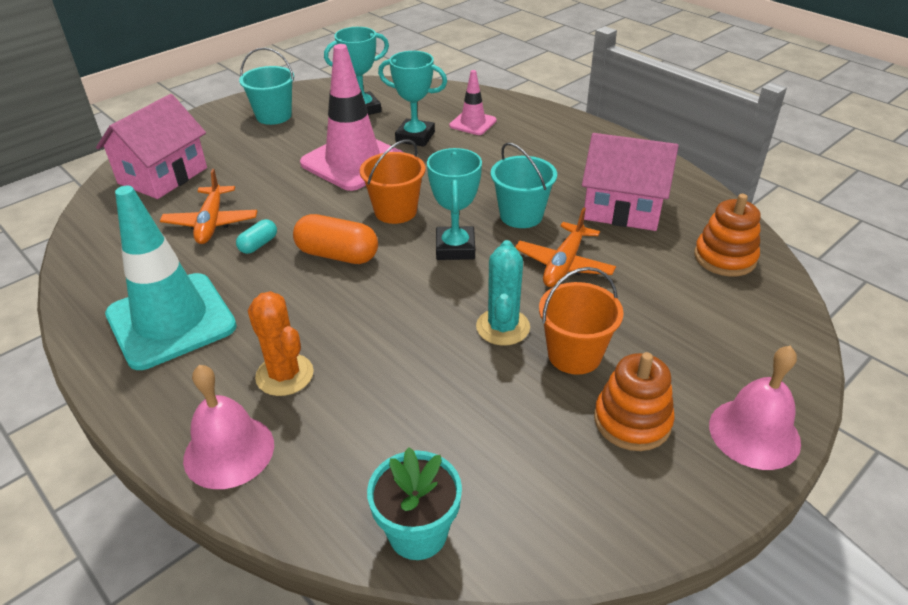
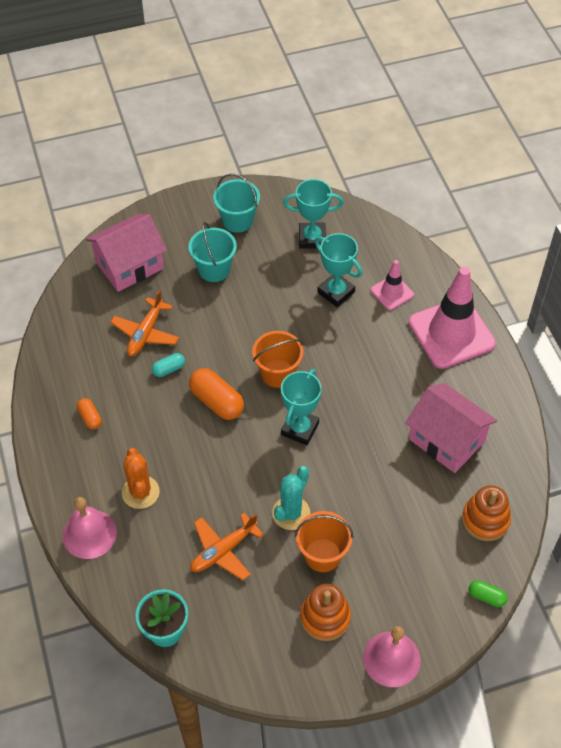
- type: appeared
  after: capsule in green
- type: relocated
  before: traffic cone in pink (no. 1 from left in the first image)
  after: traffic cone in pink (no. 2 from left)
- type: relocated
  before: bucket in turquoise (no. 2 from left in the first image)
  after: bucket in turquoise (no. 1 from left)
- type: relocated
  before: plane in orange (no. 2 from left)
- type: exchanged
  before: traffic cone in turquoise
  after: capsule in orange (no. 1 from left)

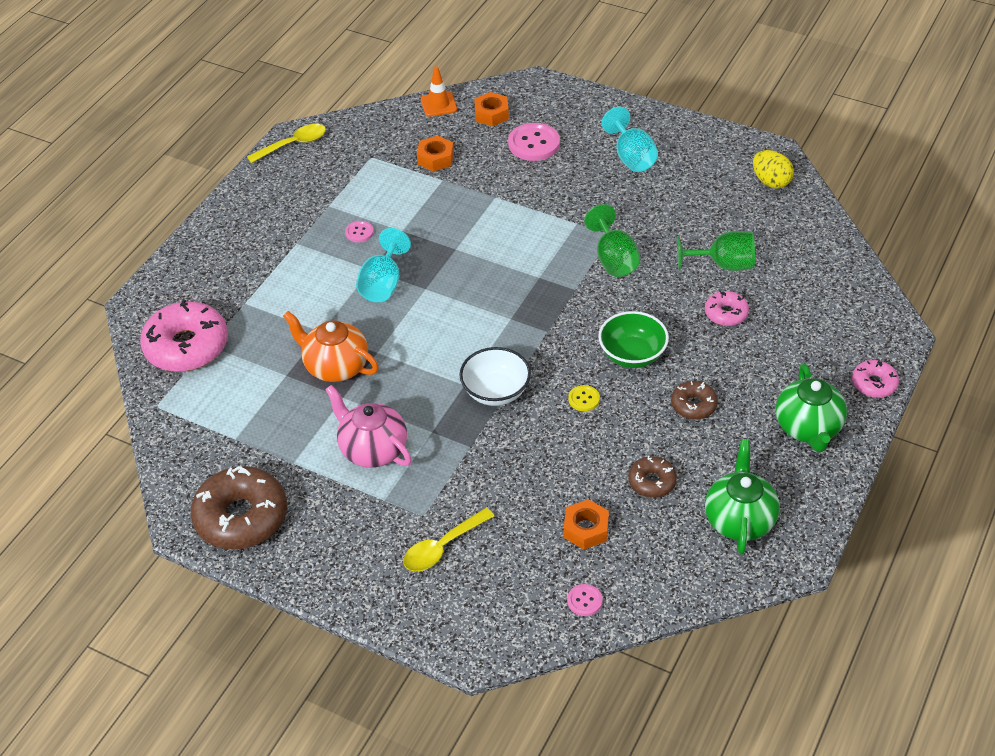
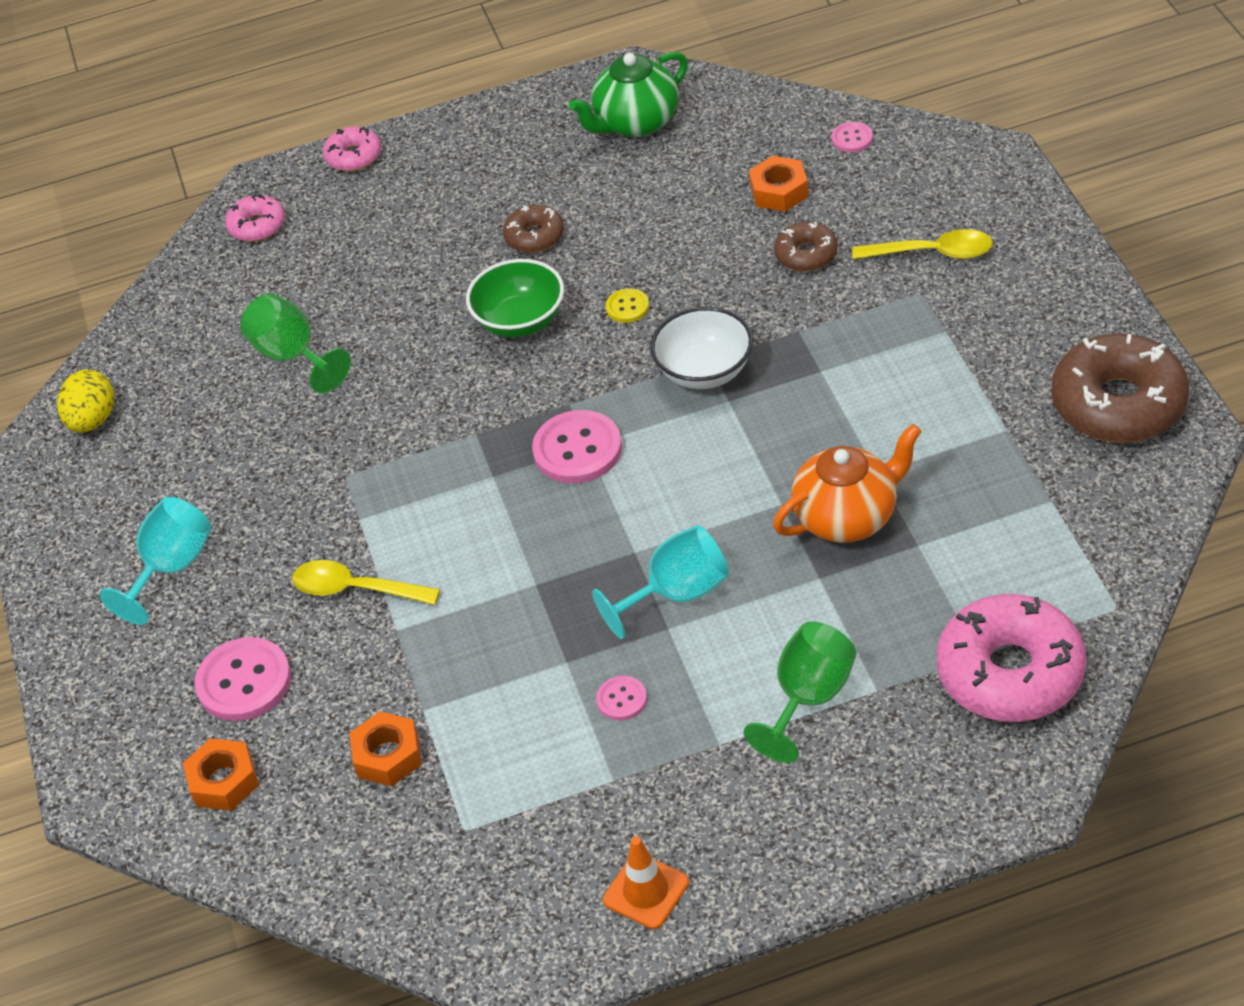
- type: missing
  before: teapot in pink
- type: missing
  before: teapot in green (no. 2 from left)
- type: appeared
  after: button in pink (no. 2 from left)
- type: relocated
  before: spoon in yellow (no. 1 from left)
- type: relocated
  before: traffic cone in orange
- type: relocated
  before: goblet in green (no. 1 from left in the first image)
  after: goblet in green (no. 2 from left)
- type: relocated
  before: donut in brown (no. 2 from left)
- type: relocated
  before: donut in pink (no. 2 from left in the first image)
  after: donut in pink (no. 1 from left)
- type: spun
  before: teapot in orange
  turn: -105

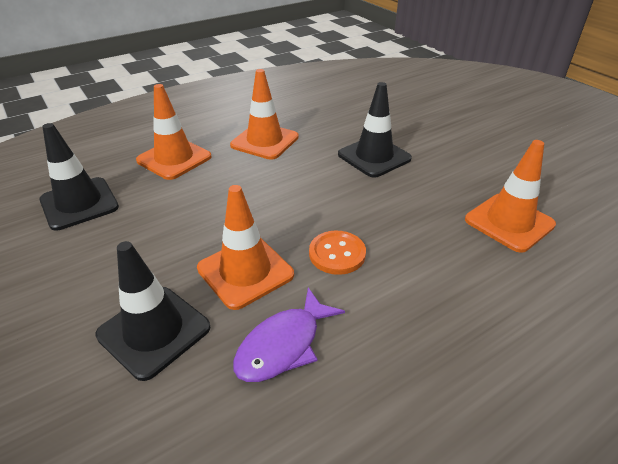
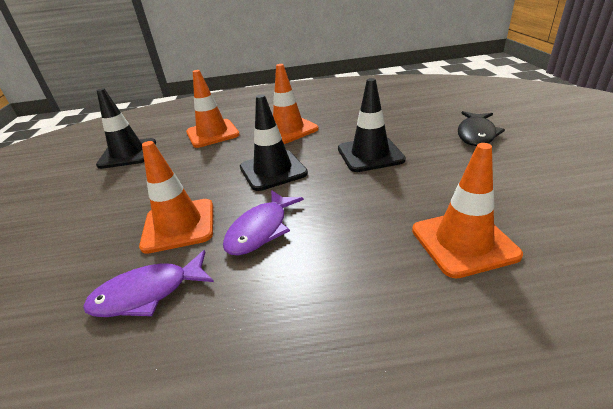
- type: appeared
  after: fish in black
- type: relocated
  before: traffic cone in black (no. 2 from left)
- type: exchanged
  before: button in orange
  after: fish in purple (no. 2 from left)

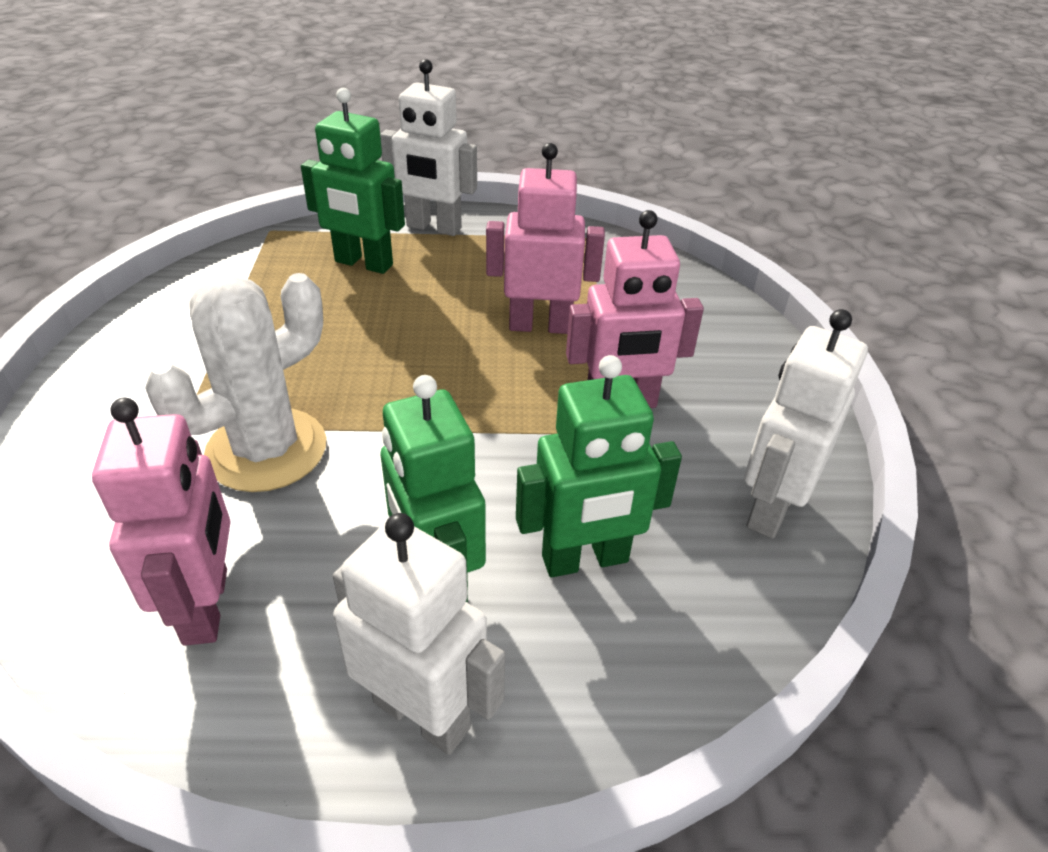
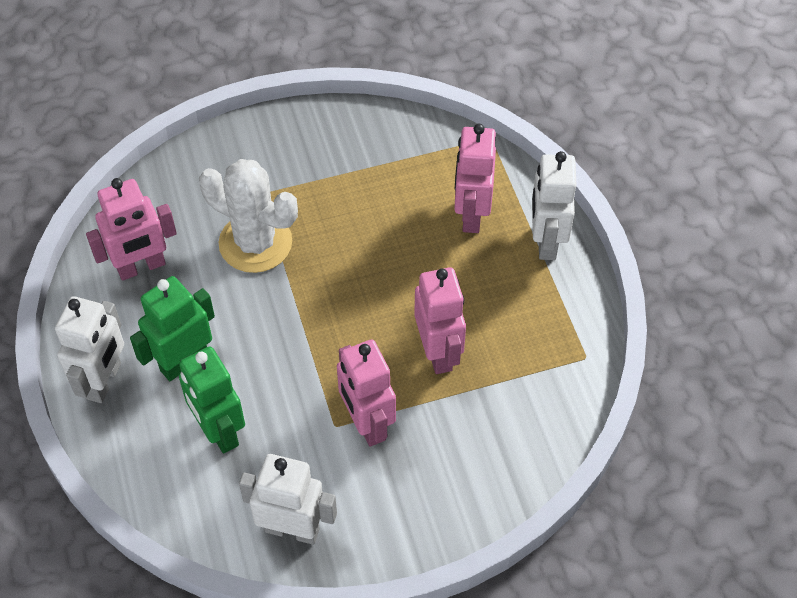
- type: colour
  before: robot in green (no. 1 from left)
  after: robot in pink (no. 4 from left)

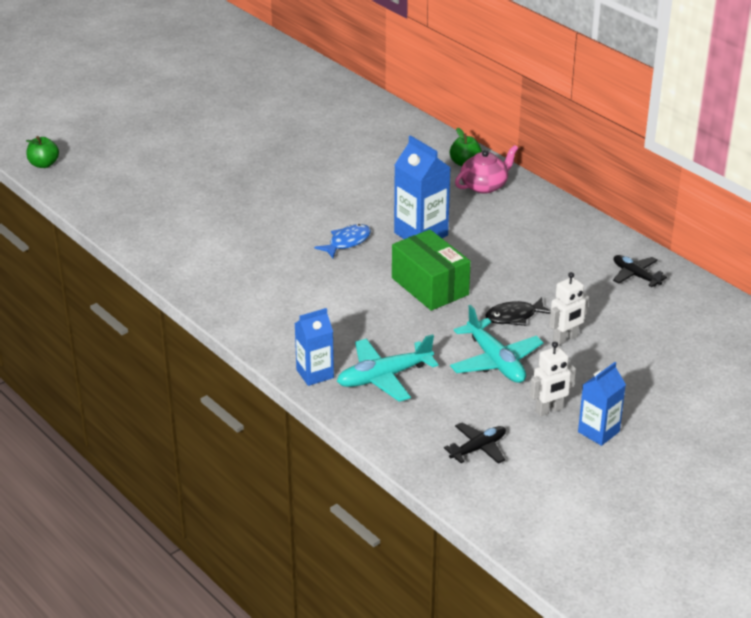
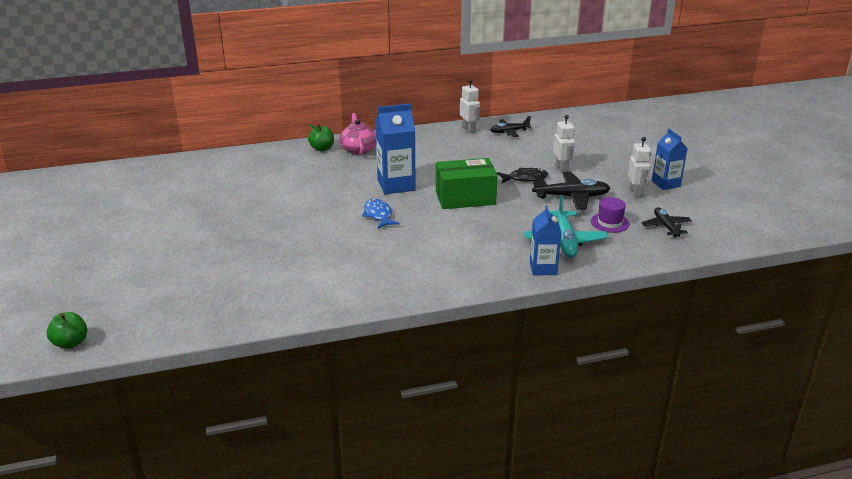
- type: appeared
  after: robot in white (no. 1 from left)
- type: appeared
  after: hat in purple
- type: colour
  before: plane in turquoise (no. 2 from left)
  after: plane in black (no. 2 from left)
- type: spun
  before: fish in black
  turn: -105

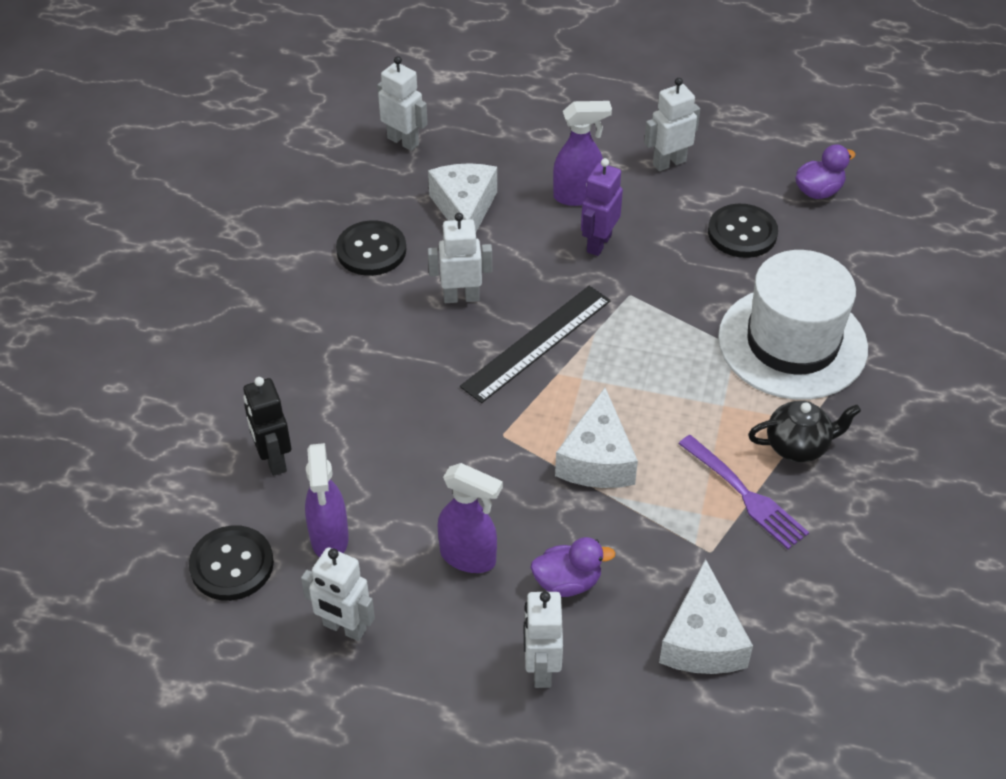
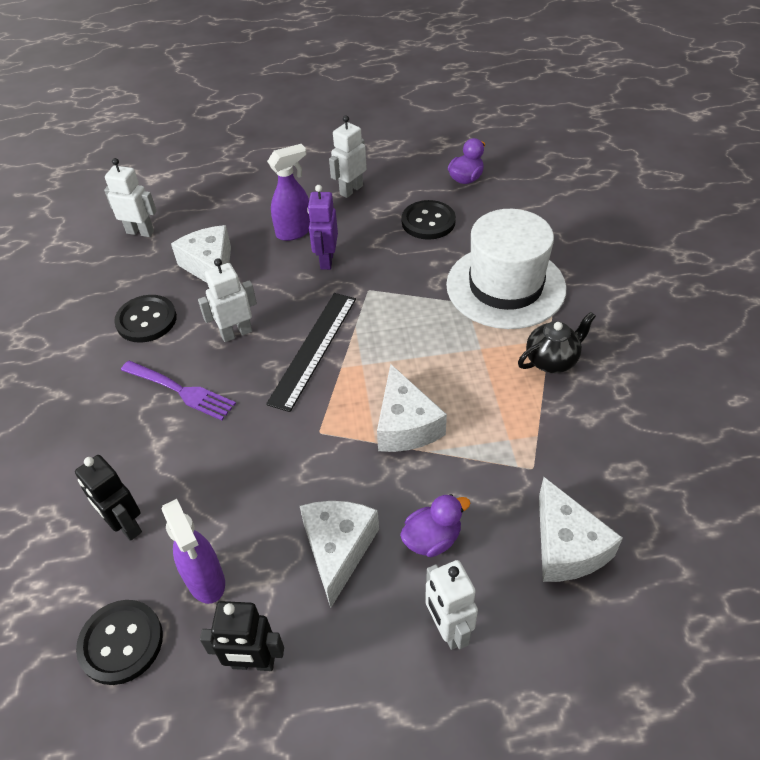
- type: relocated
  before: fork in purple
- type: exchanged
  before: spray bottle in purple (no. 2 from left)
  after: cheese in white (no. 2 from left)
- type: colour
  before: robot in white (no. 1 from left)
  after: robot in black (no. 2 from left)

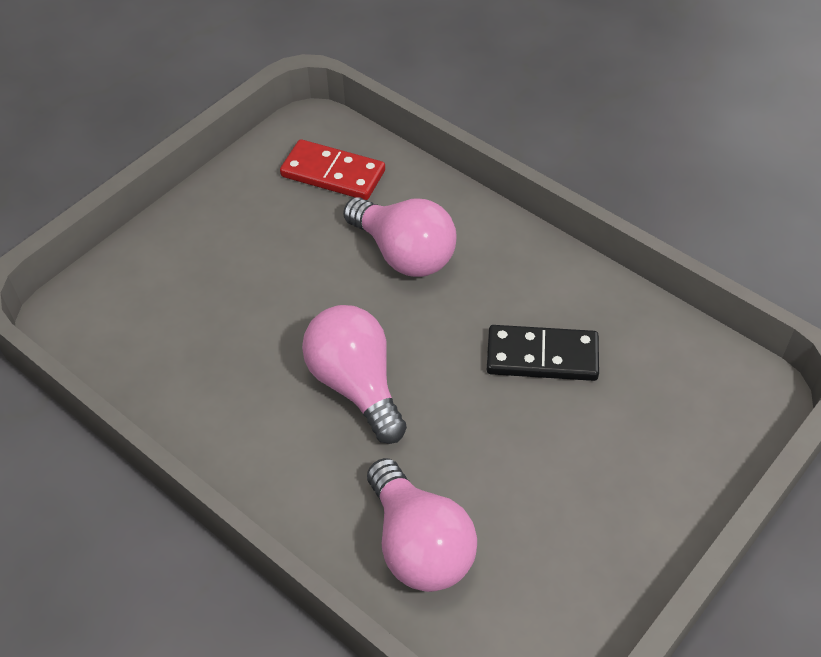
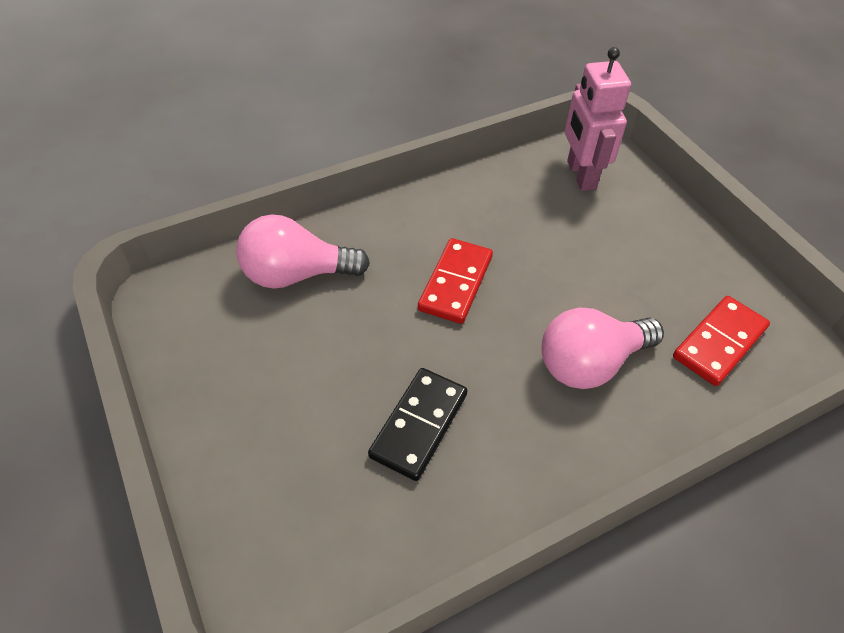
- type: appeared
  after: robot in pink
- type: exchanged
  before: light bulb in pink (no. 1 from left)
  after: domino in red (no. 1 from left)

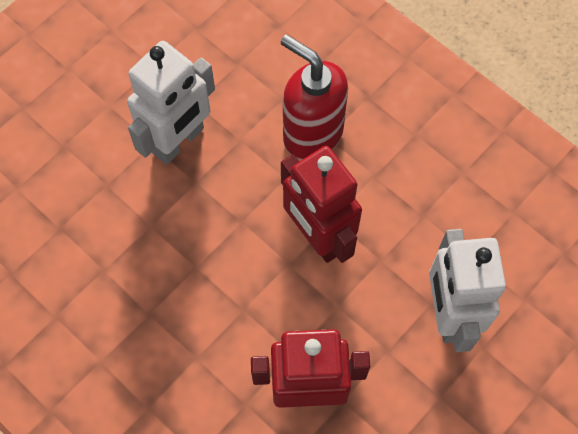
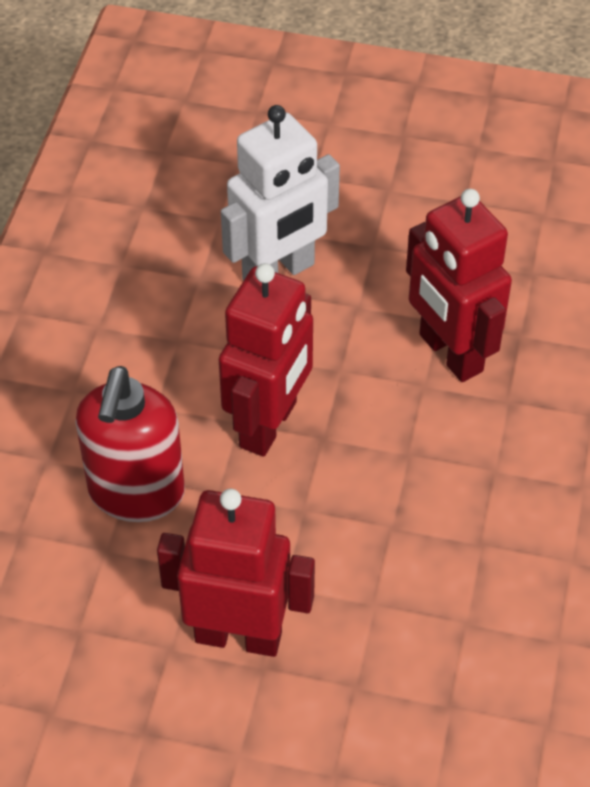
- type: colour
  before: robot in white (no. 1 from left)
  after: robot in red (no. 1 from left)

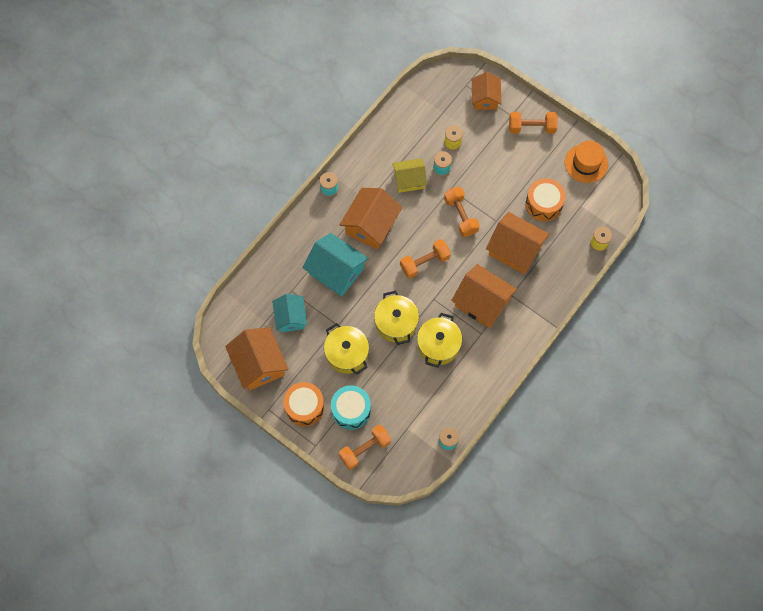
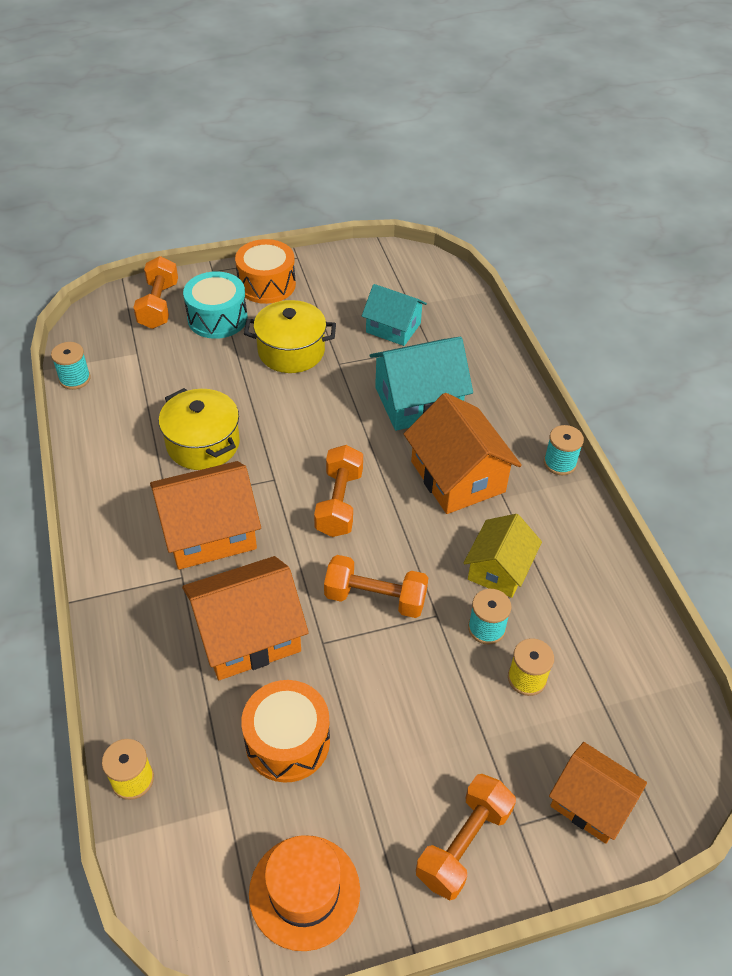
- type: missing
  before: house in orange (no. 1 from left)
- type: missing
  before: pot in yellow (no. 2 from left)

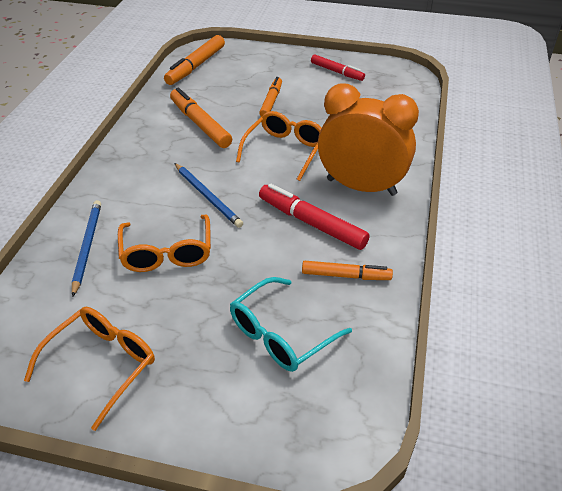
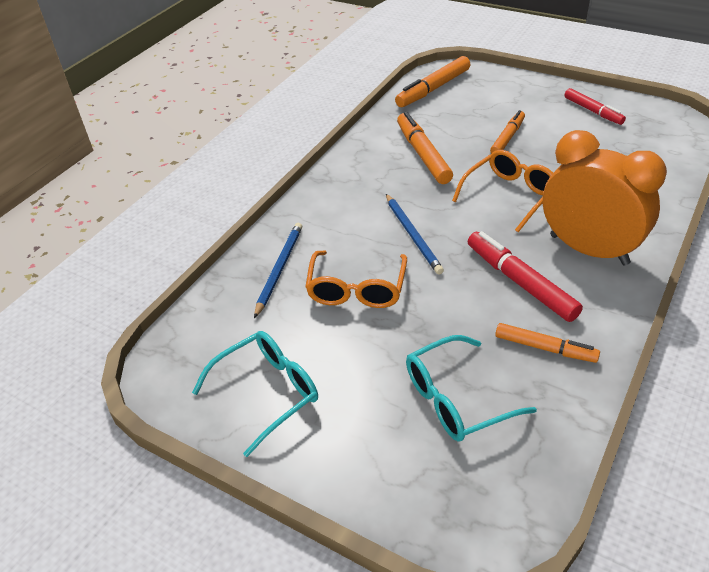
- type: colour
  before: glasses in orange (no. 1 from left)
  after: glasses in turquoise (no. 1 from left)

